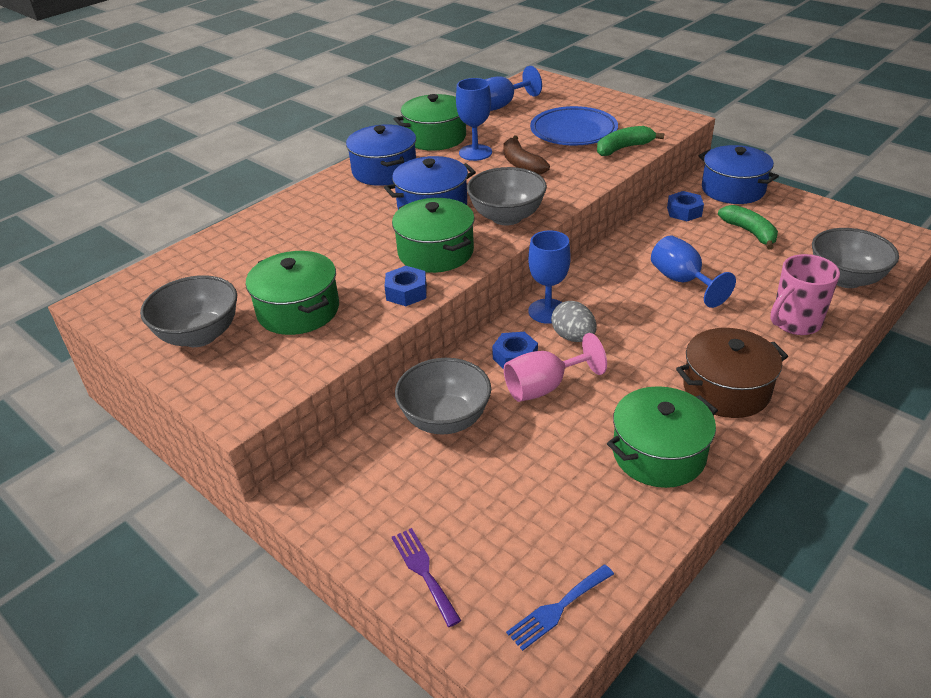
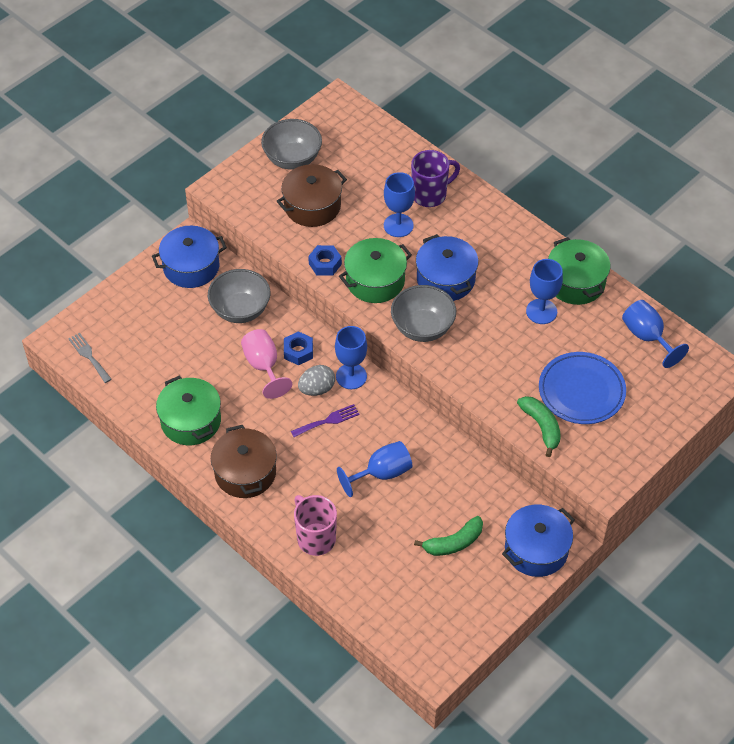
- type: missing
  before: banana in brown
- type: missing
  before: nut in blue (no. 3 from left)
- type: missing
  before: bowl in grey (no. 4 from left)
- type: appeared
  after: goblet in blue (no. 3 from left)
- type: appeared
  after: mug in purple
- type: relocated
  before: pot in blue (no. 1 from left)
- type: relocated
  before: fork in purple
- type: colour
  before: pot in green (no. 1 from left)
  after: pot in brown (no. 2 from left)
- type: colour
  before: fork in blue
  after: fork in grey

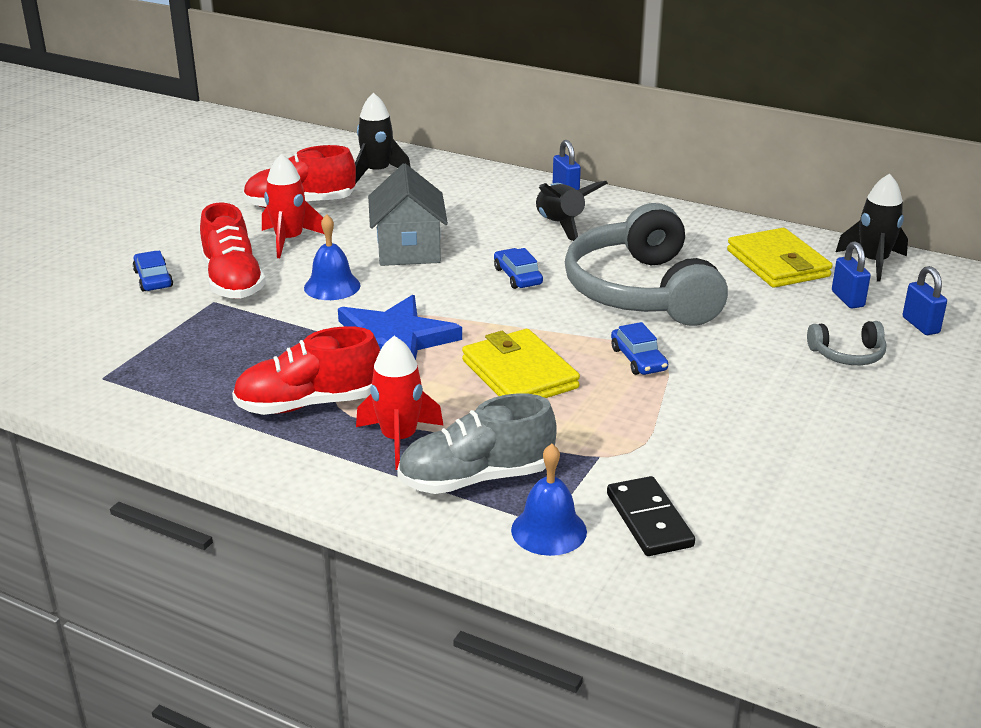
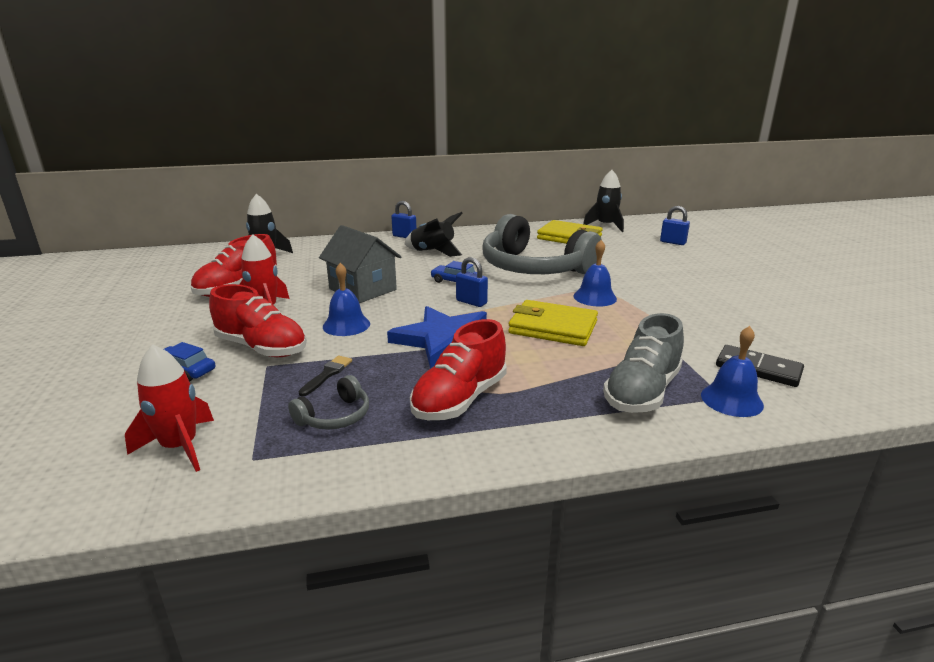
- type: appeared
  after: brush in black
- type: relocated
  before: rocket in red (no. 2 from left in the first image)
  after: rocket in red (no. 1 from left)
- type: relocated
  before: headphones in grey (no. 2 from left in the first image)
  after: headphones in grey (no. 1 from left)
- type: relocated
  before: padlock in blue (no. 2 from left)
- type: exchanged
  before: car in blue (no. 3 from left)
  after: bell in blue (no. 2 from left)

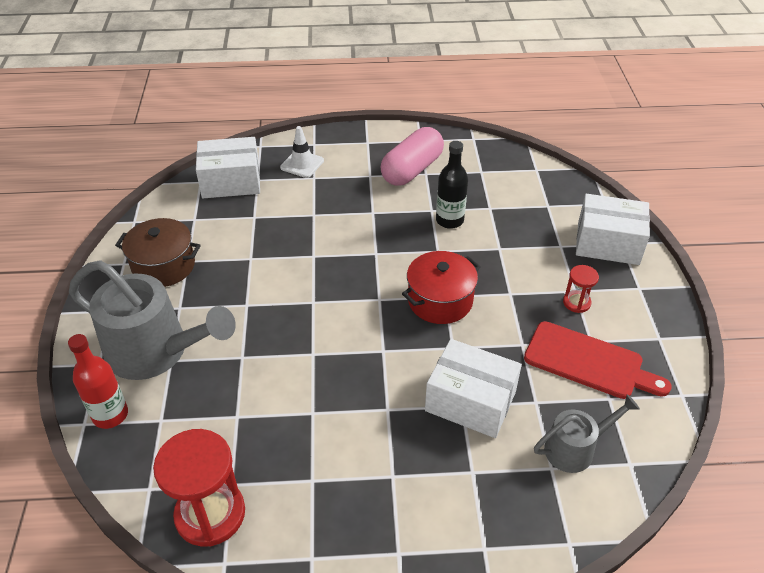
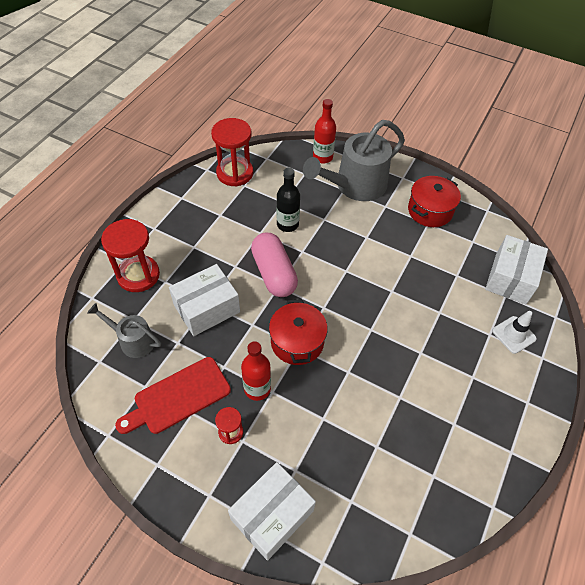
- type: appeared
  after: hourglass in red (no. 1 from left)
- type: appeared
  after: bottle in red (no. 1 from left)
- type: relocated
  before: capsule in pink
- type: relocated
  before: bottle in black
- type: colour
  before: pot in brown
  after: pot in red (no. 2 from left)
- type: spun
  before: watering can in grey (no. 2 from left in the first image)
  turn: 105

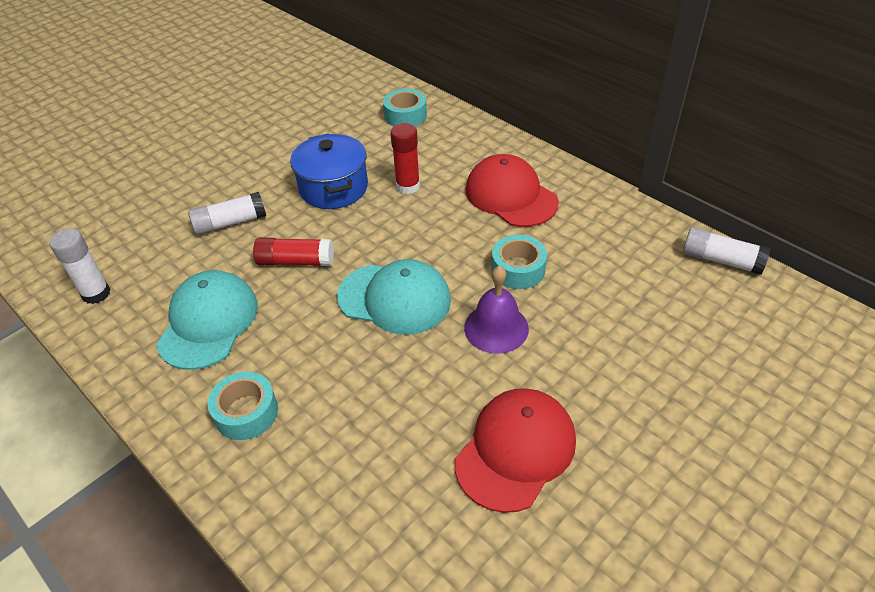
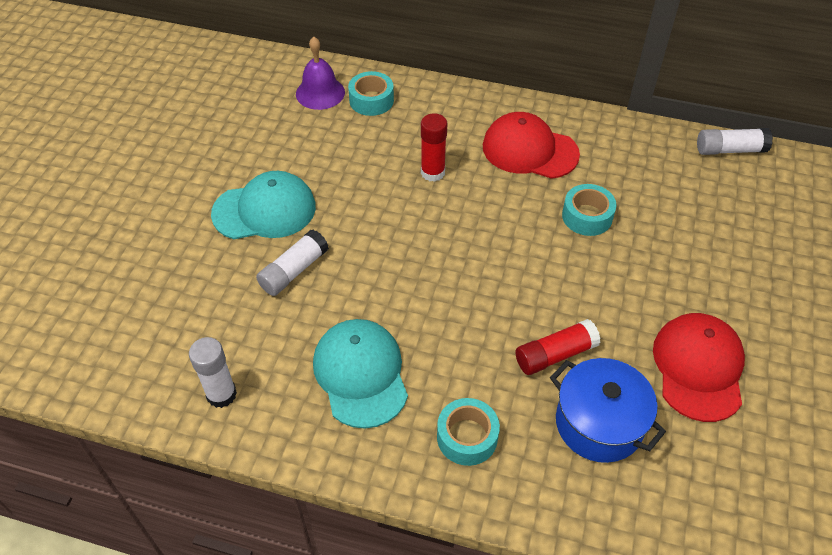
- type: relocated
  before: glue stick in red (no. 1 from left in the first image)
  after: glue stick in red (no. 2 from left)
- type: relocated
  before: pot in blue
- type: relocated
  before: cap in turquoise (no. 2 from left in the first image)
  after: cap in turquoise (no. 1 from left)
- type: relocated
  before: bell in purple

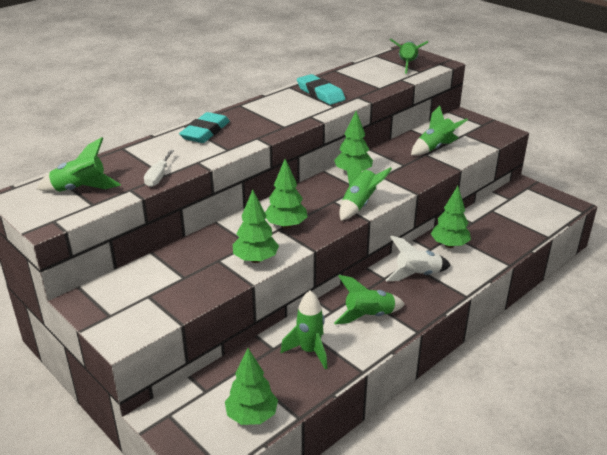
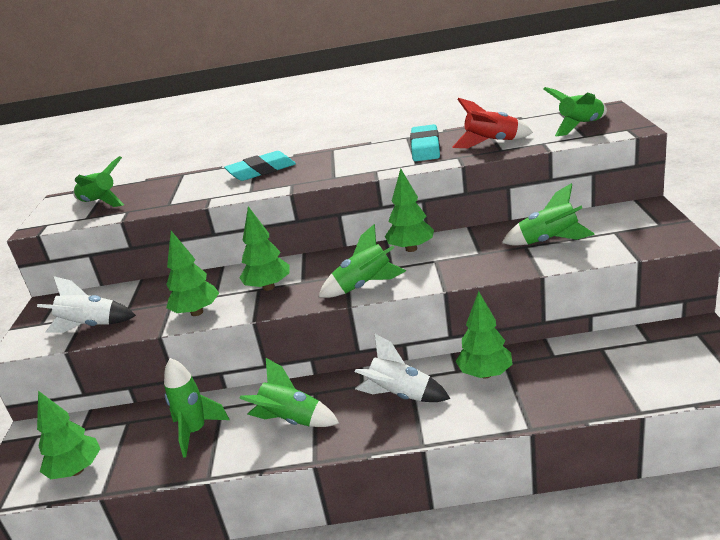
- type: missing
  before: screwdriver in white
- type: appeared
  after: rocket in white (no. 1 from left)
- type: appeared
  after: rocket in red

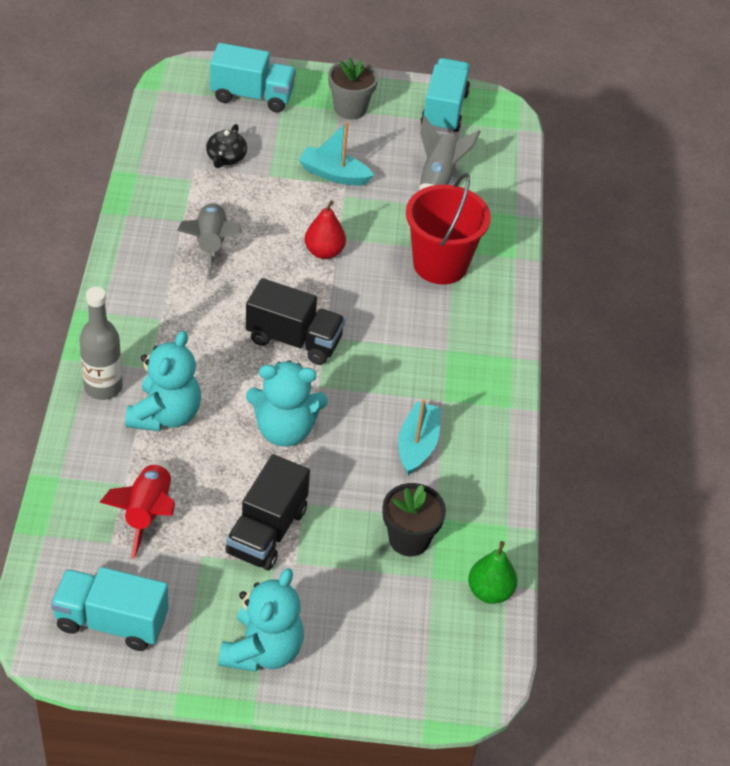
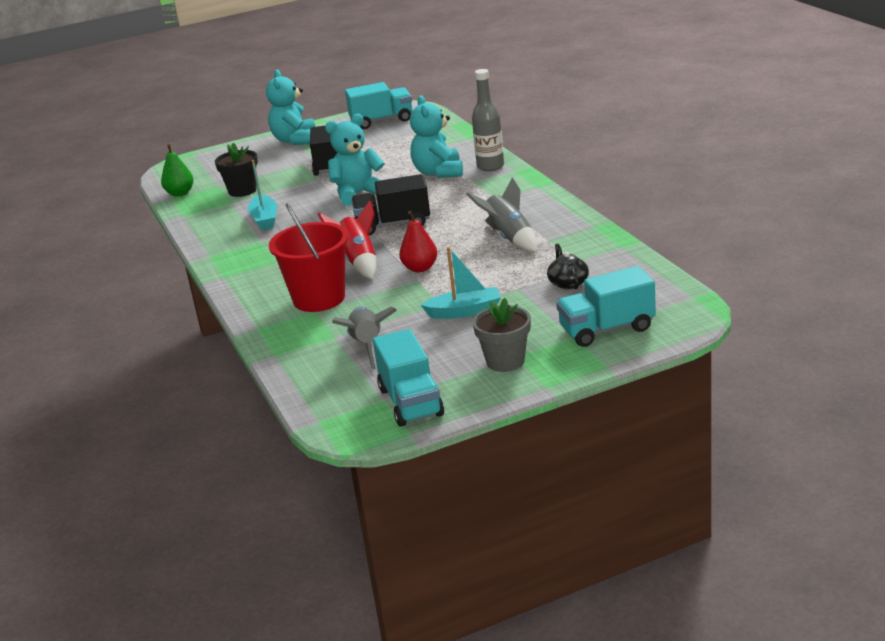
- type: relocated
  before: rocket in red

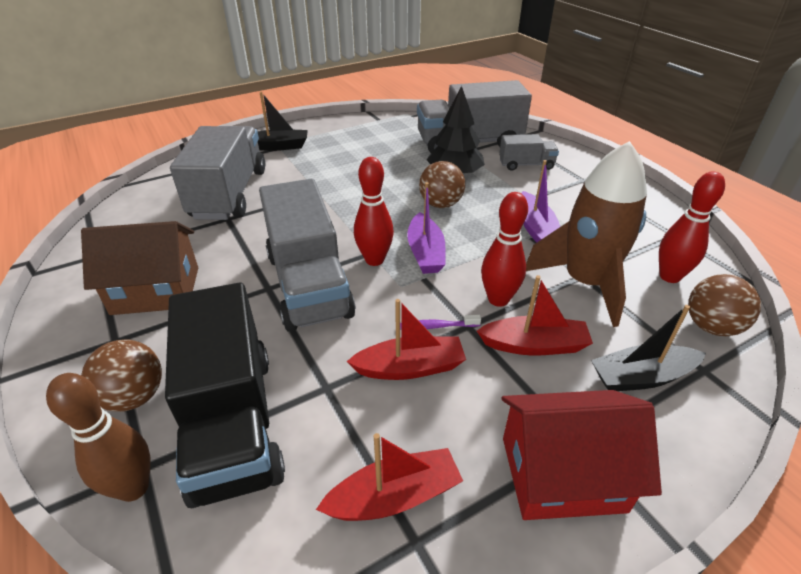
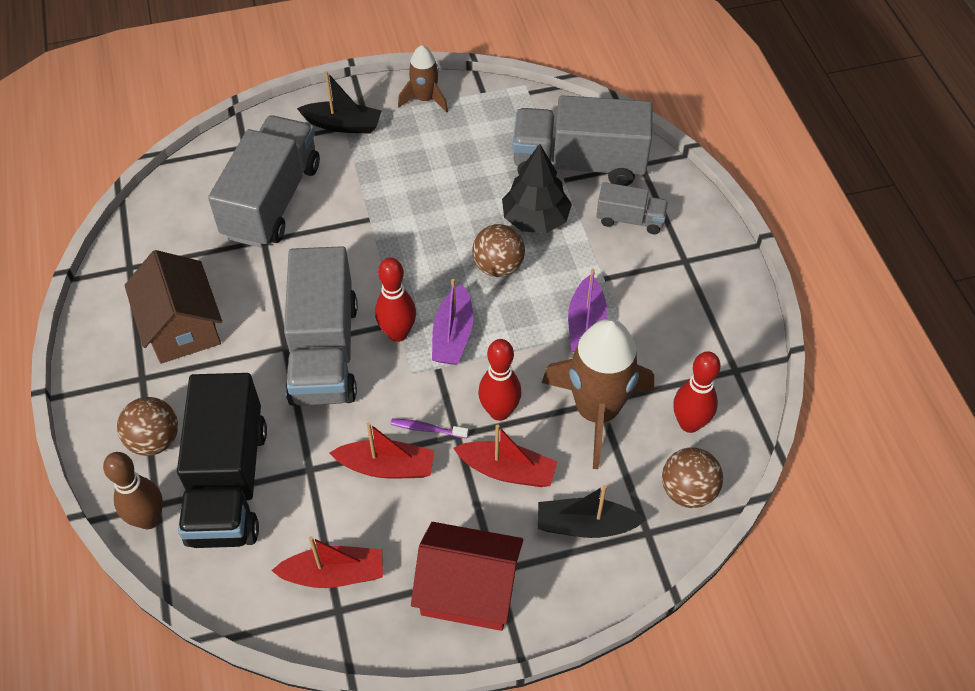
- type: appeared
  after: rocket in brown (no. 1 from left)
- type: spun
  before: house in brown
  turn: 60

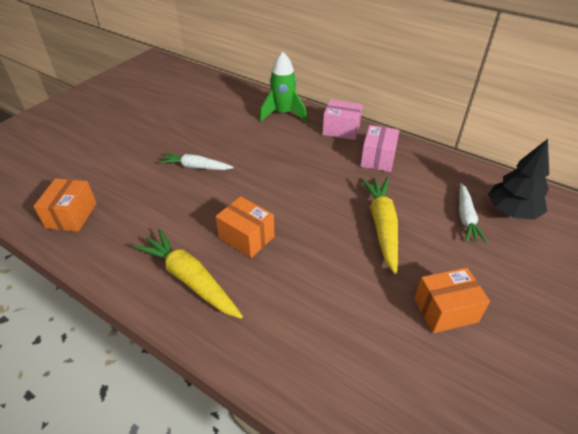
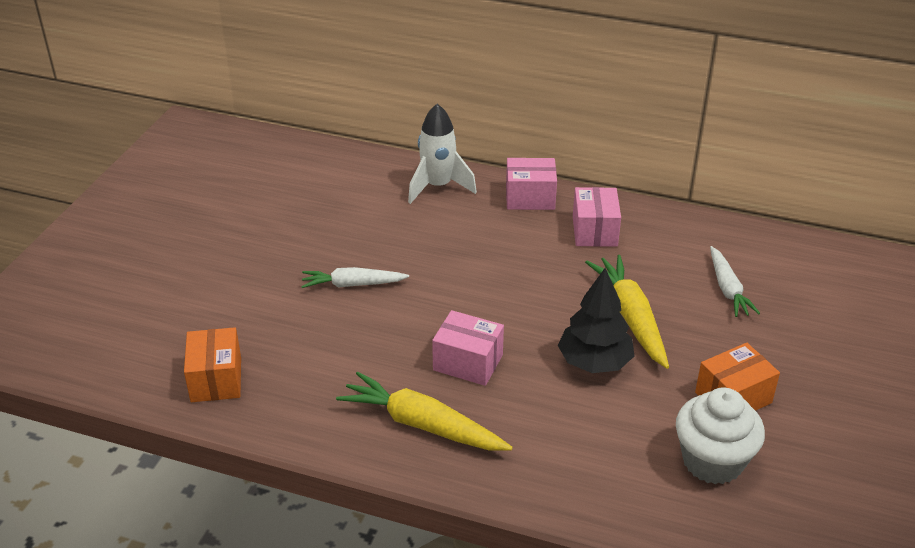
- type: appeared
  after: cupcake in white
- type: relocated
  before: tree in black
- type: colour
  before: box in orange (no. 2 from left)
  after: box in pink (no. 1 from left)
- type: colour
  before: rocket in green
  after: rocket in white

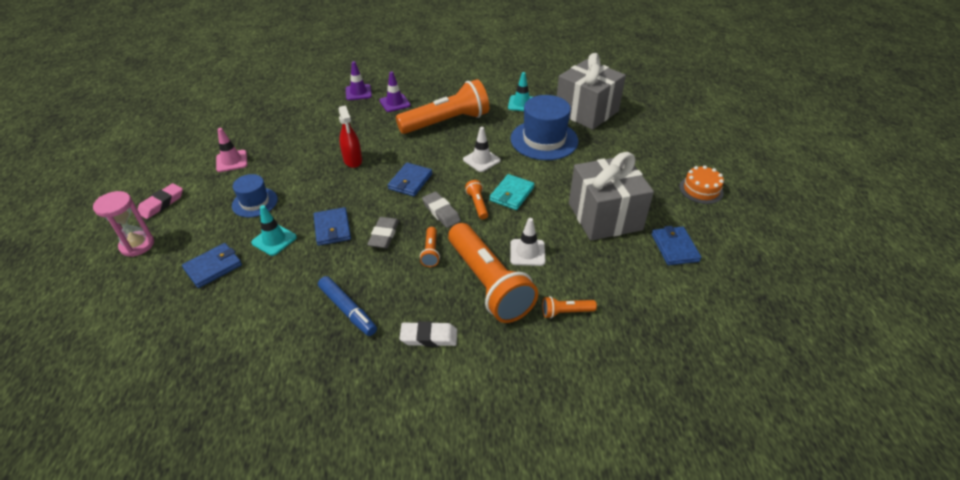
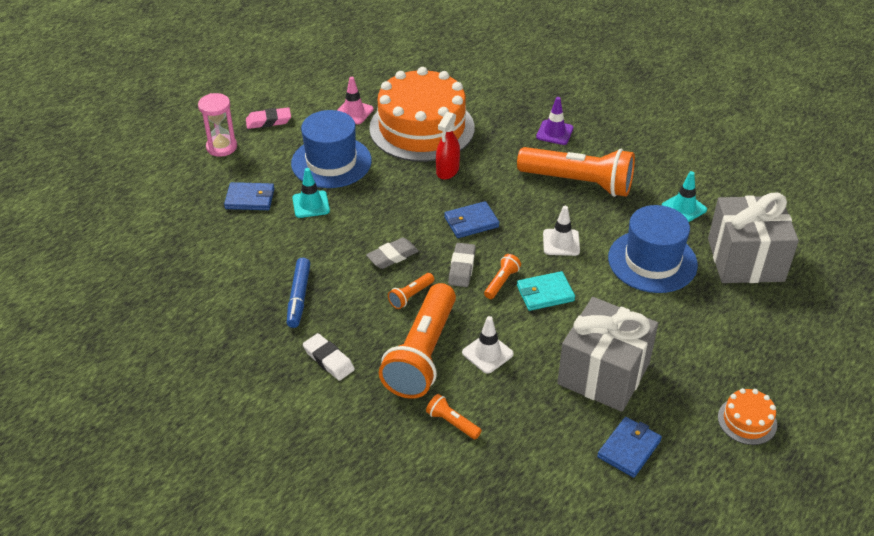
- type: missing
  before: wallet in blue (no. 2 from left)
- type: missing
  before: traffic cone in purple (no. 1 from left)
- type: appeared
  after: cake in orange (no. 1 from left)
- type: size
  before: hat in blue (no. 1 from left)
  scale: 1.73

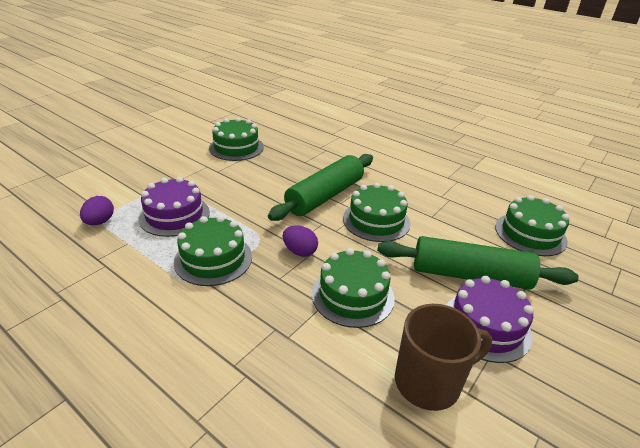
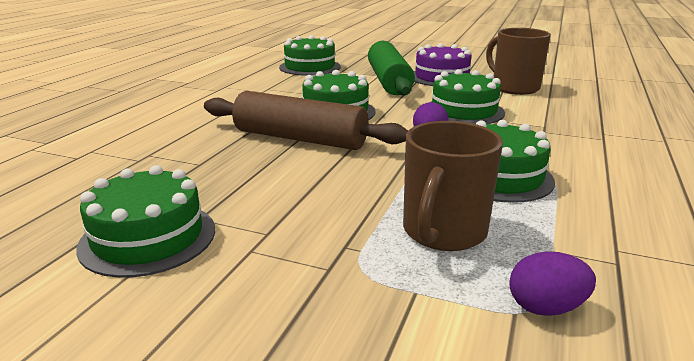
- type: exchanged
  before: cake in purple (no. 1 from left)
  after: mug in brown (no. 1 from left)
- type: colour
  before: rolling pin in green (no. 1 from left)
  after: rolling pin in brown

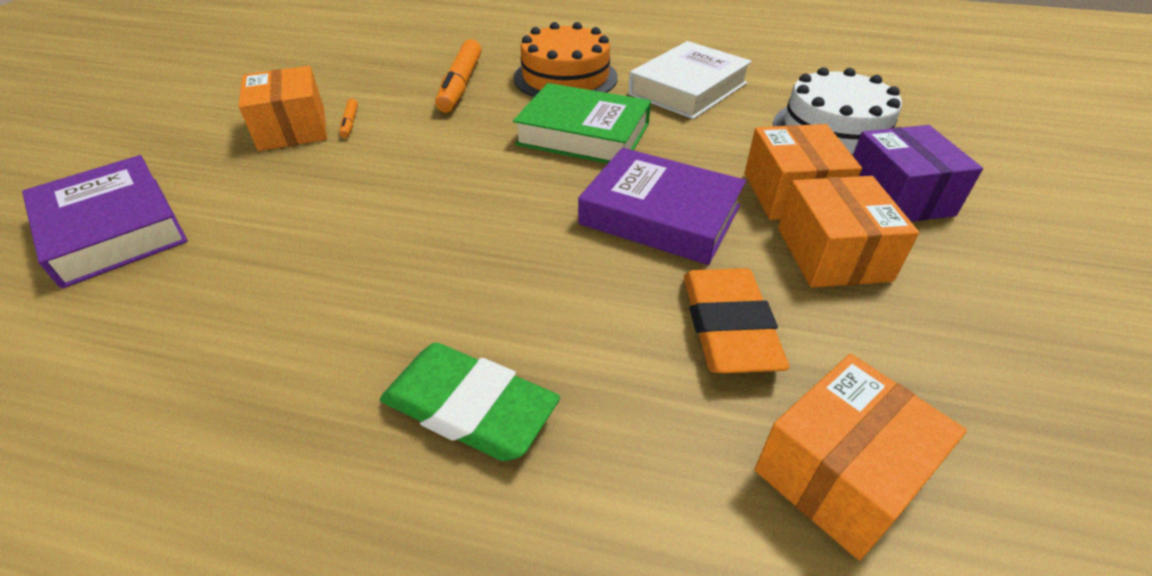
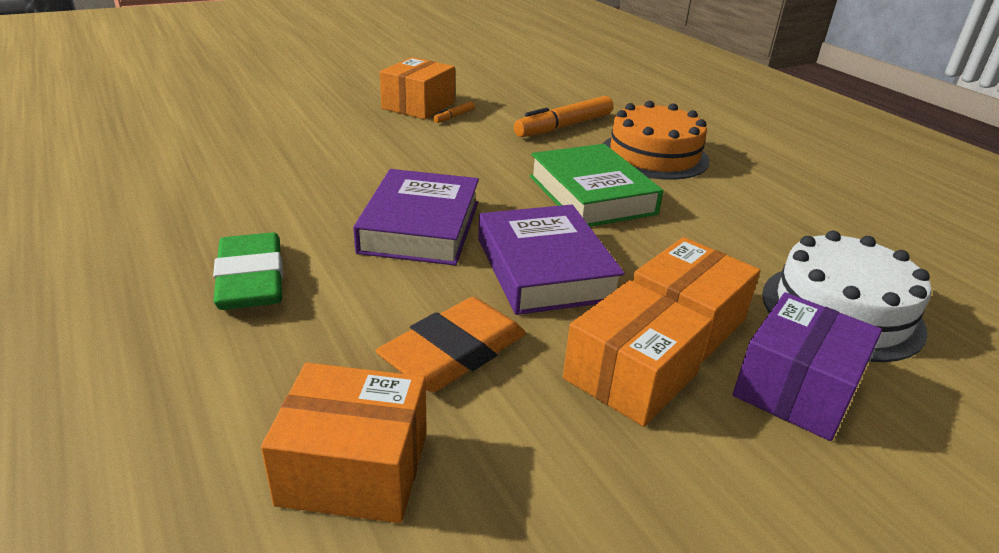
- type: missing
  before: book in white
- type: relocated
  before: book in purple (no. 1 from left)

